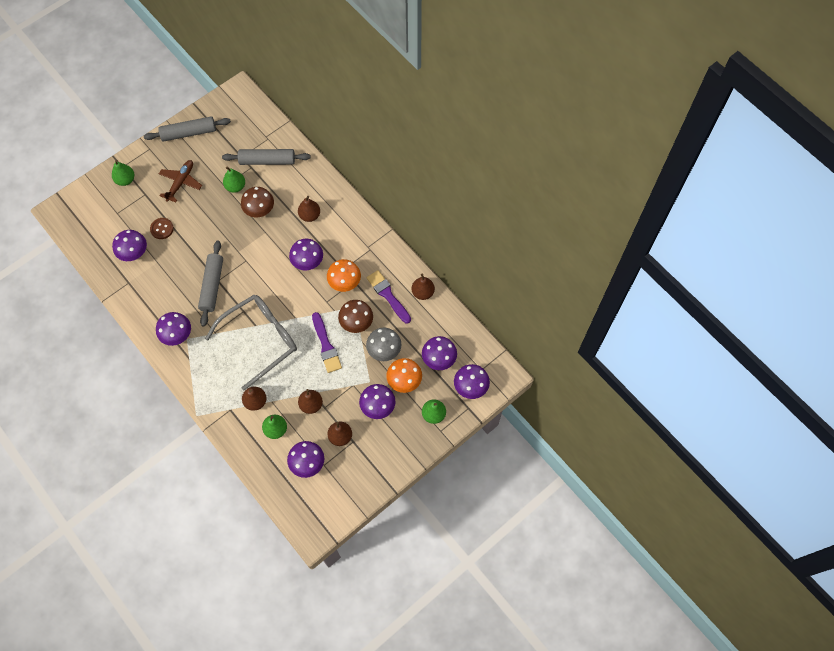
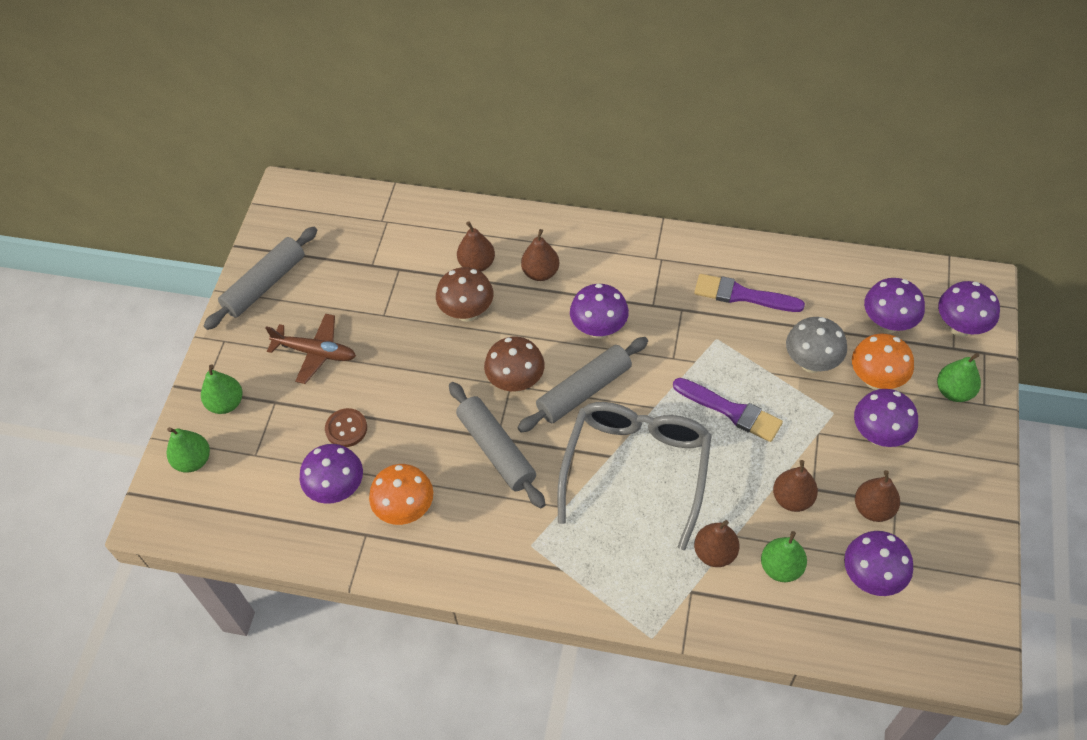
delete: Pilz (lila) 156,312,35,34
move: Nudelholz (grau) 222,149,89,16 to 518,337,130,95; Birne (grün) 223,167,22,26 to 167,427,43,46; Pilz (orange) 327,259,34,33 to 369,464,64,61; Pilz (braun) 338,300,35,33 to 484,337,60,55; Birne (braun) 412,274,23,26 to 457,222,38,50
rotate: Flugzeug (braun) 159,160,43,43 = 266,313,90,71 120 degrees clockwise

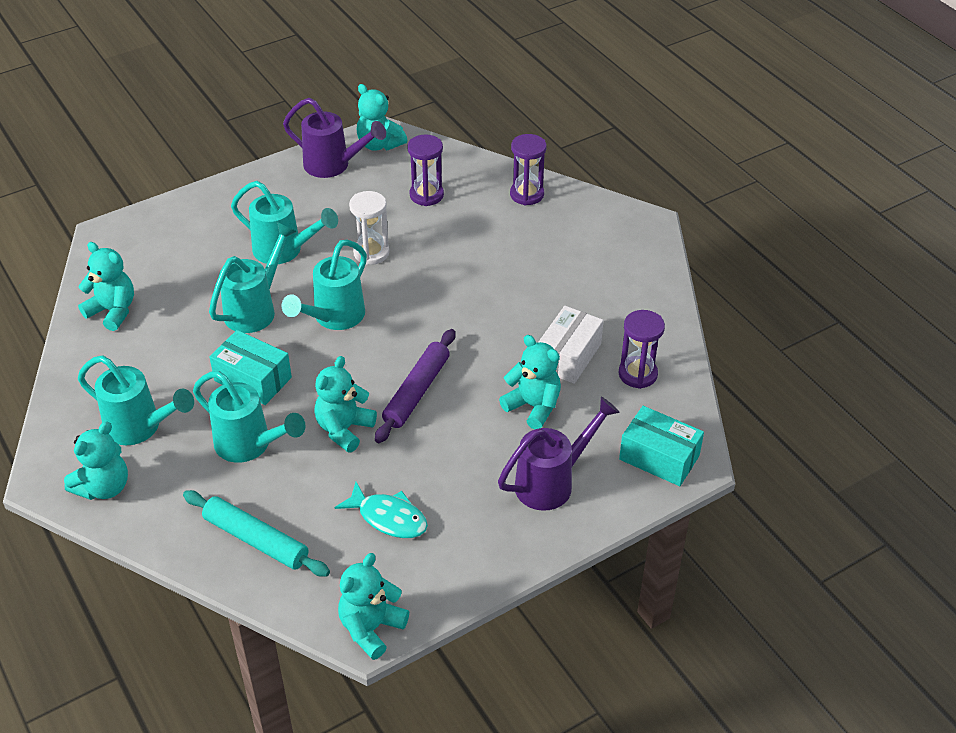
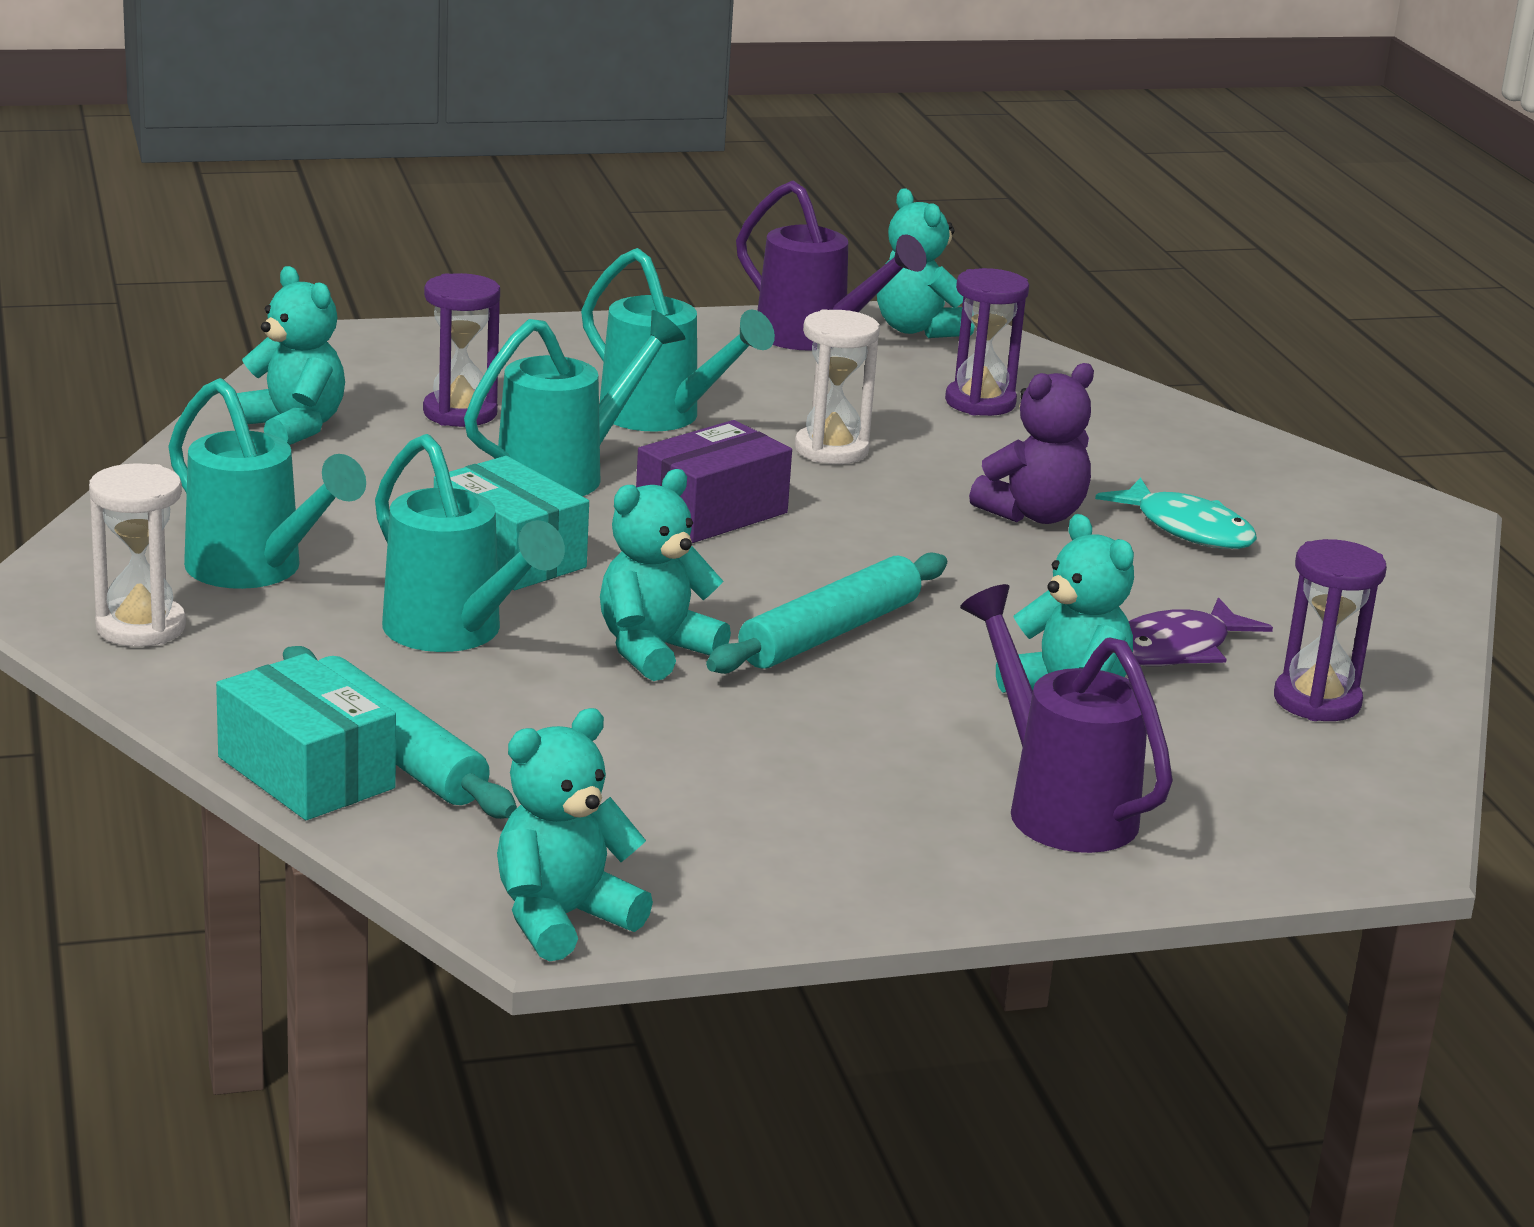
insert: Teddybär (lila) 969,363,125,161
move: Fisch (türkis) 334,482,94,56 to 1095,478,162,71; Sanduhr (lila) 510,134,37,72 to 423,273,77,154; Schachtel (türkis) 619,406,85,80 to 216,653,180,167
replace: Teddybär (türkis) 64,421,64,79 to Sanduhr (weiß) 89,463,97,184; Gießkanne (türkis) 282,239,85,91 to Schachtel (lila) 636,420,156,123; Schachtel (weiß) 539,306,65,78 to Fisch (lila) 1129,597,144,69
recolor: Nudelholz (lila) 375,329,80,114 to Nudelholz (türkis) 706,552,241,122
rotate: Gießkanne (lila) 498,397,122,114 = 960,584,213,269 105 degrees counterclockwise

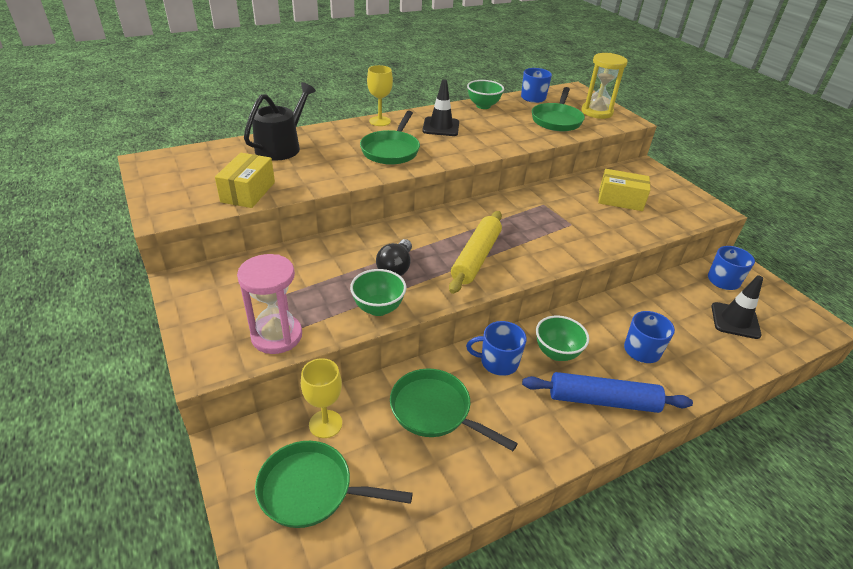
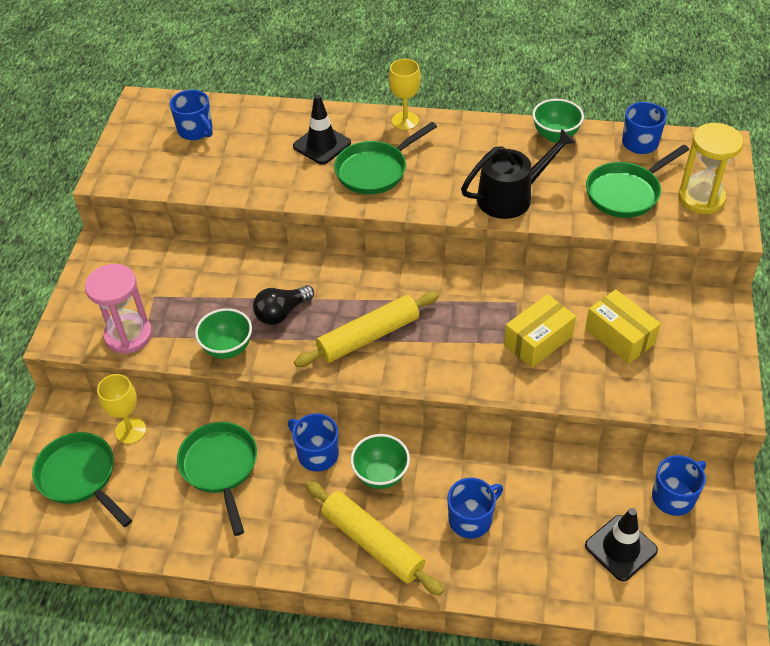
insert: Tasse (blau) 170,90,43,50
move: Schachtel (gelb) 215,153,60,55 to 504,294,72,74; Gießkanne (schwarz) 244,82,72,79 to 461,128,115,91; Leitkegel (schwarz) 422,79,37,57 to 293,95,58,69
recolor: Nudelholz (blau) 522,372,171,41 to Nudelholz (gelb) 306,481,138,115

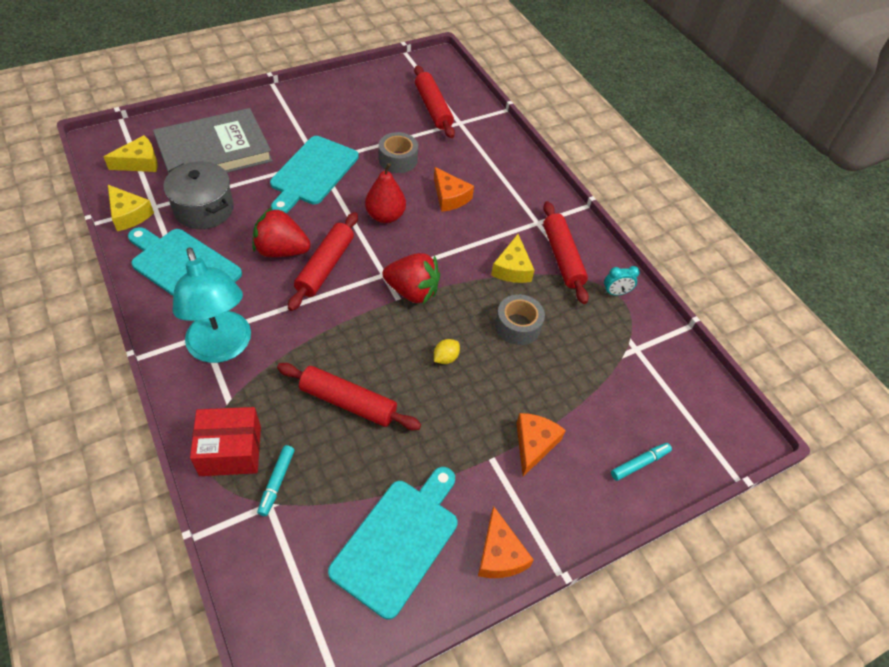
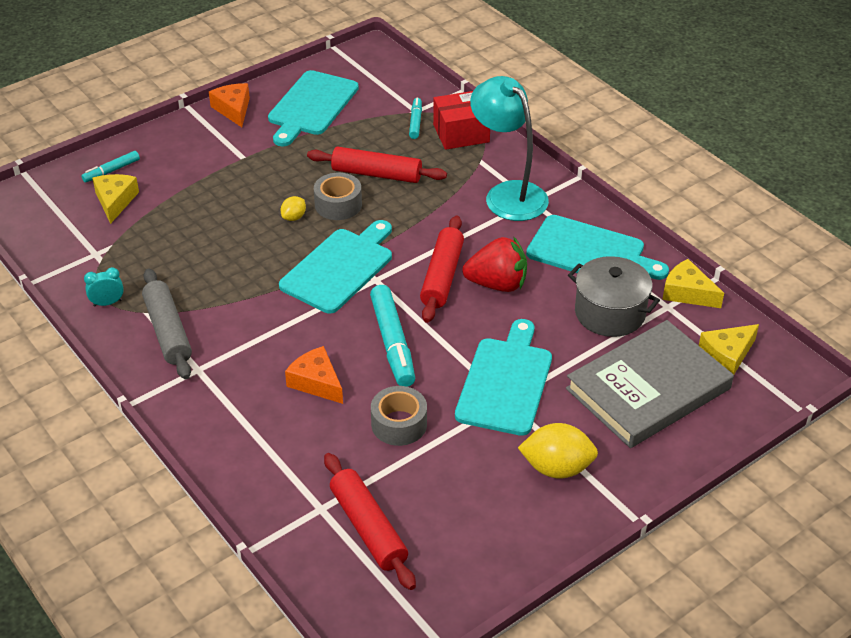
delete: Käse (orange) 516,413,50,64
insert: Zitrone (gelb) 518,423,80,56
move: Käse (gelb) 491,234,43,49 to 92,174,47,50; Klebeband (grau) 495,294,50,51 to 314,173,48,47
replace: Birne (rot) 365,163,41,60 to Filzstift (türkis) 370,285,45,102; Erdbeere (rot) 383,253,57,51 to Schneidebrett (türkis) 279,220,113,93
recolor: Nudelholz (rot) 543,201,46,103 to Nudelholz (grau) 142,268,50,111

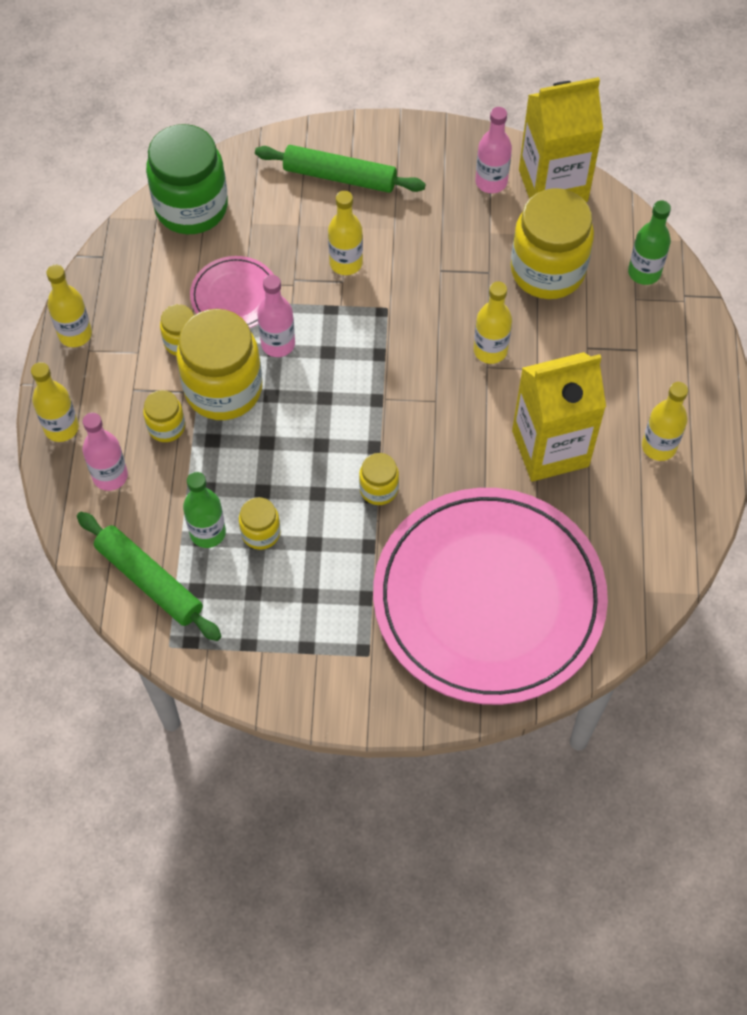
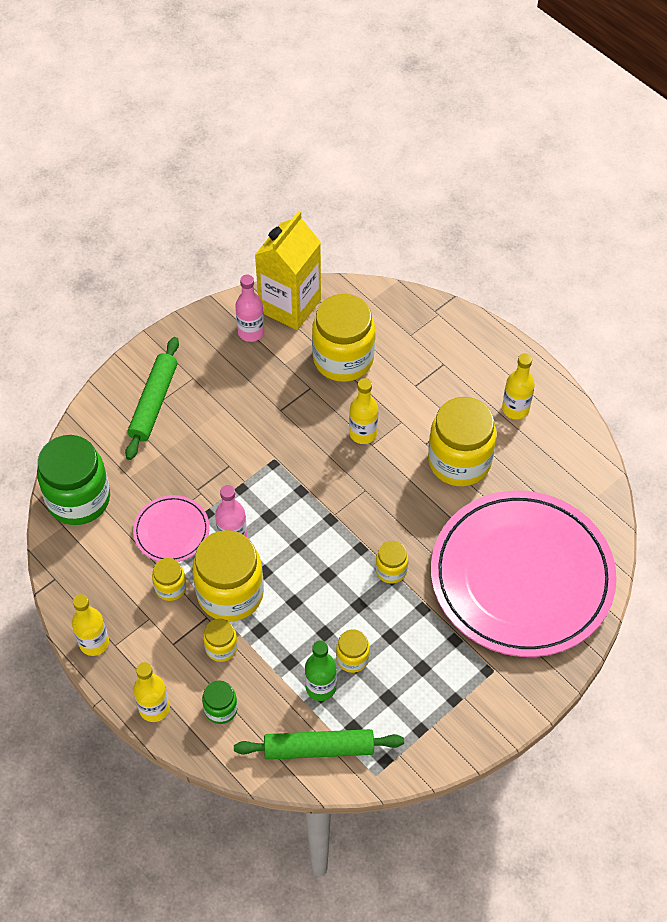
delete: Flasche (gelb) 328,191,35,84; Flasche (grün) 628,200,43,85
replace: Flasche (rosa) 83,413,45,78 to Einmachglas (grün) 202,681,36,43; Getränkekarton (gelb) 512,352,94,129 to Einmachglas (gelb) 428,397,69,89
rotate: Nudelholz (grün) 255,145,171,48 = 125,337,54,123 45 degrees counterclockwise

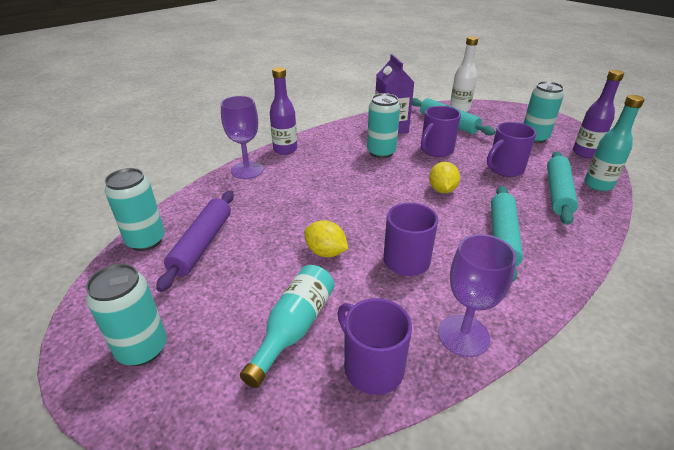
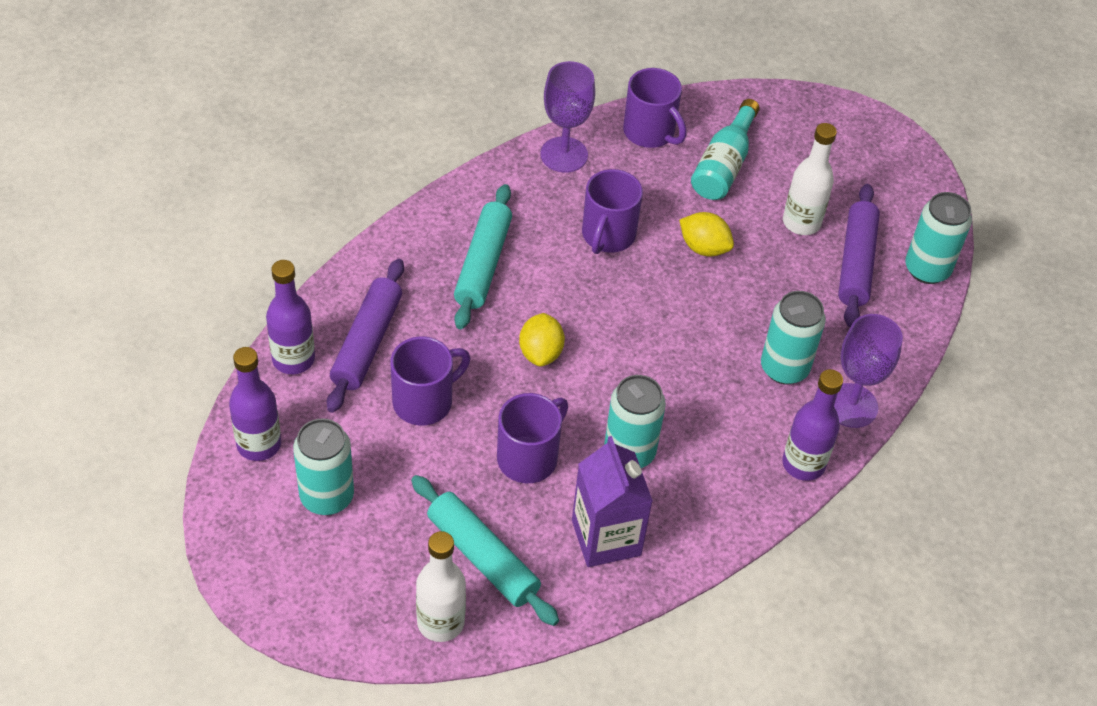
insert: Flasche (weiß) 783,123,54,112
move: Dose (türkis) 86,264,81,102 to 761,291,65,94
recolor: Nudelholz (türkis) 547,151,31,74 to Nudelholz (lila) 327,259,77,154; Flasche (türkis) 584,95,61,96 to Flasche (lila) 266,260,49,114

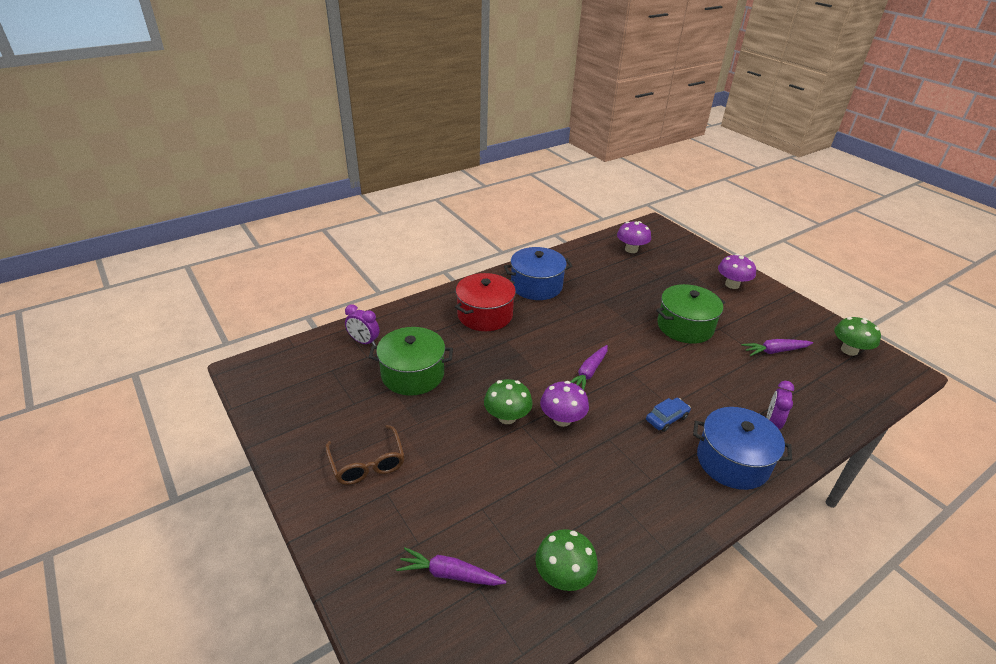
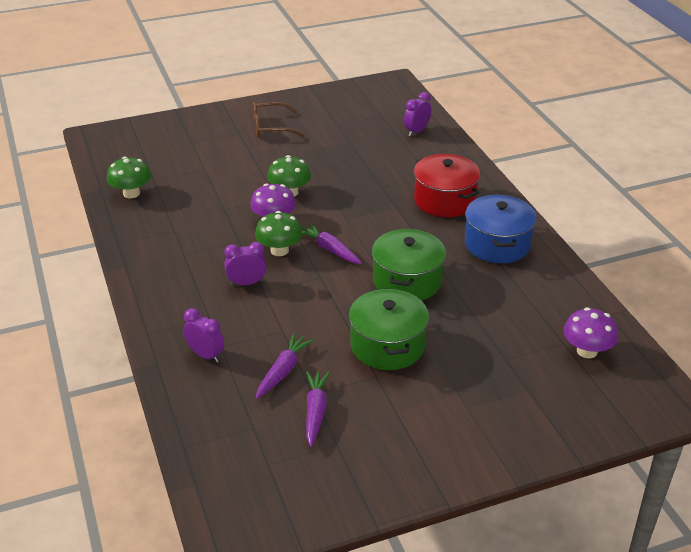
delete: Kochtopf (blau) 693,407,99,83; Pilz (lila) 718,254,38,35
move: Kochtopf (grün) 369,327,84,69 to 372,229,74,72; Karotte (lila) 396,547,110,39 to 256,333,58,66; Pilz (grün) 834,317,47,39 to 255,211,48,45
replace: Auto (blau) 646,398,45,34 to Wecker (lila) 224,242,42,44

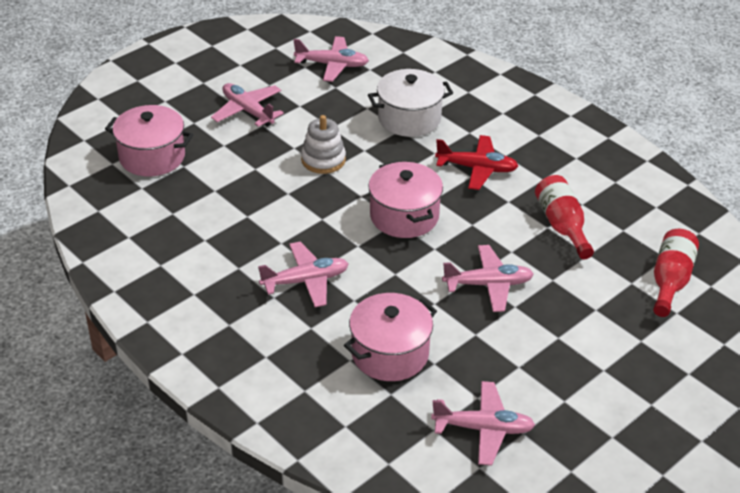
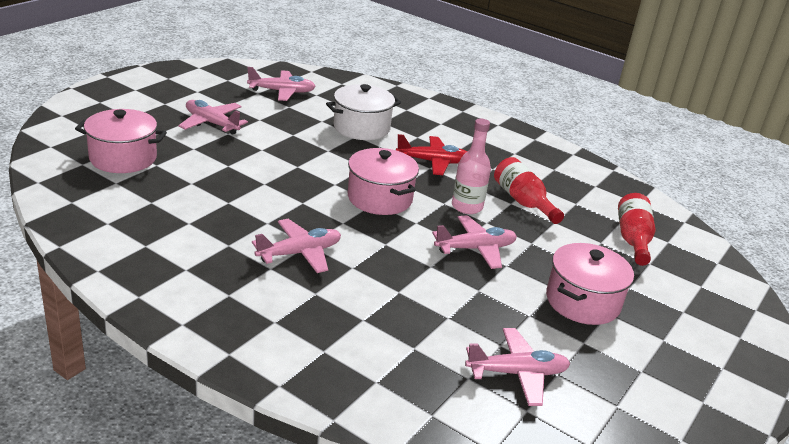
delete: Stapelspielzeug (weiß) 301,115,45,59
insert: Flasche (rosa) 452,118,39,96
move: Kochtopf (rosa) 344,293,93,88 to 546,243,88,82

